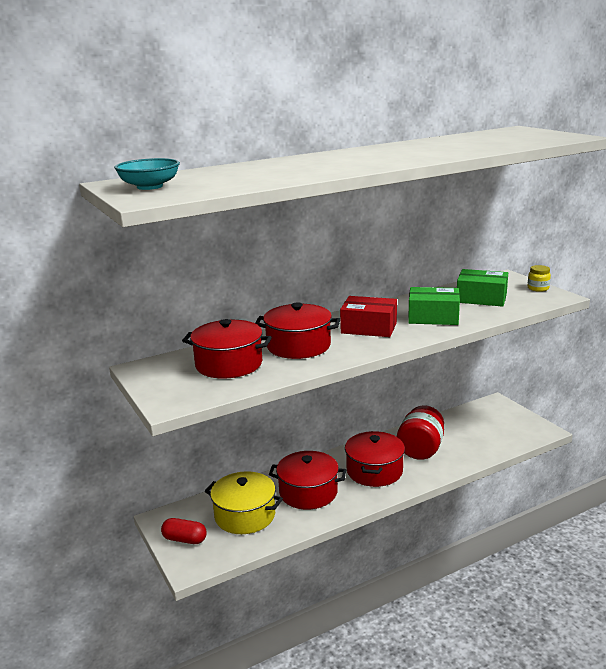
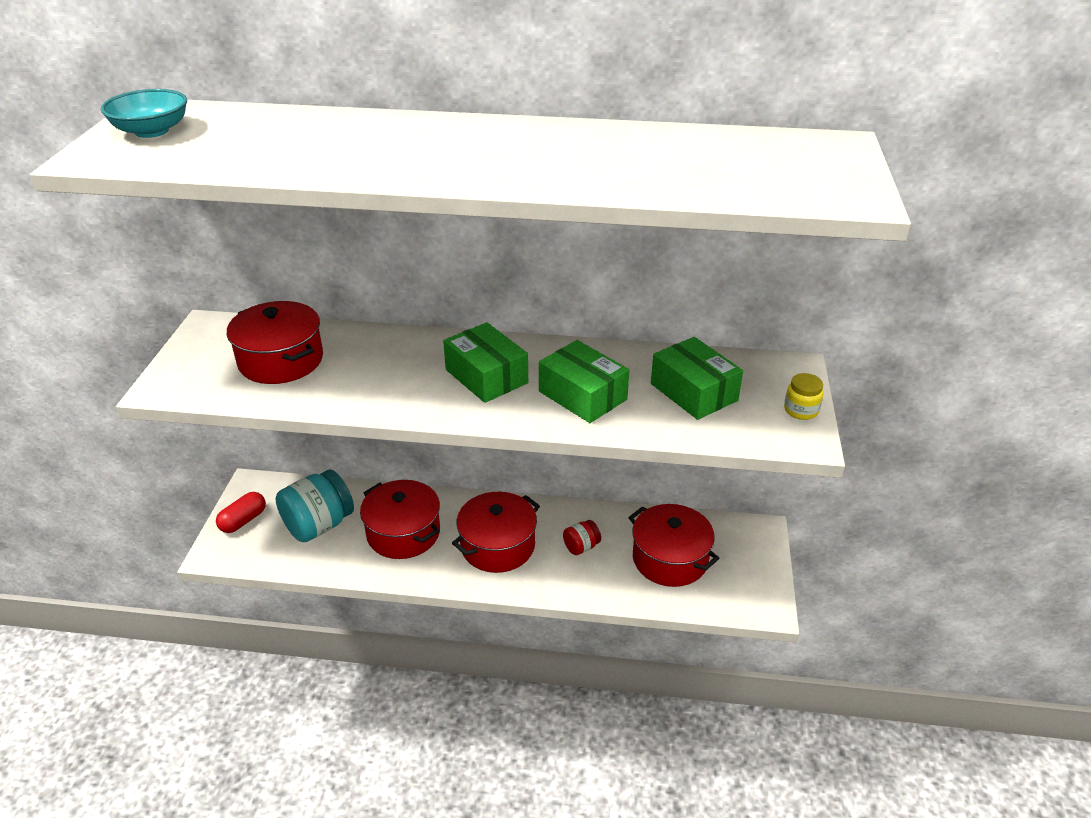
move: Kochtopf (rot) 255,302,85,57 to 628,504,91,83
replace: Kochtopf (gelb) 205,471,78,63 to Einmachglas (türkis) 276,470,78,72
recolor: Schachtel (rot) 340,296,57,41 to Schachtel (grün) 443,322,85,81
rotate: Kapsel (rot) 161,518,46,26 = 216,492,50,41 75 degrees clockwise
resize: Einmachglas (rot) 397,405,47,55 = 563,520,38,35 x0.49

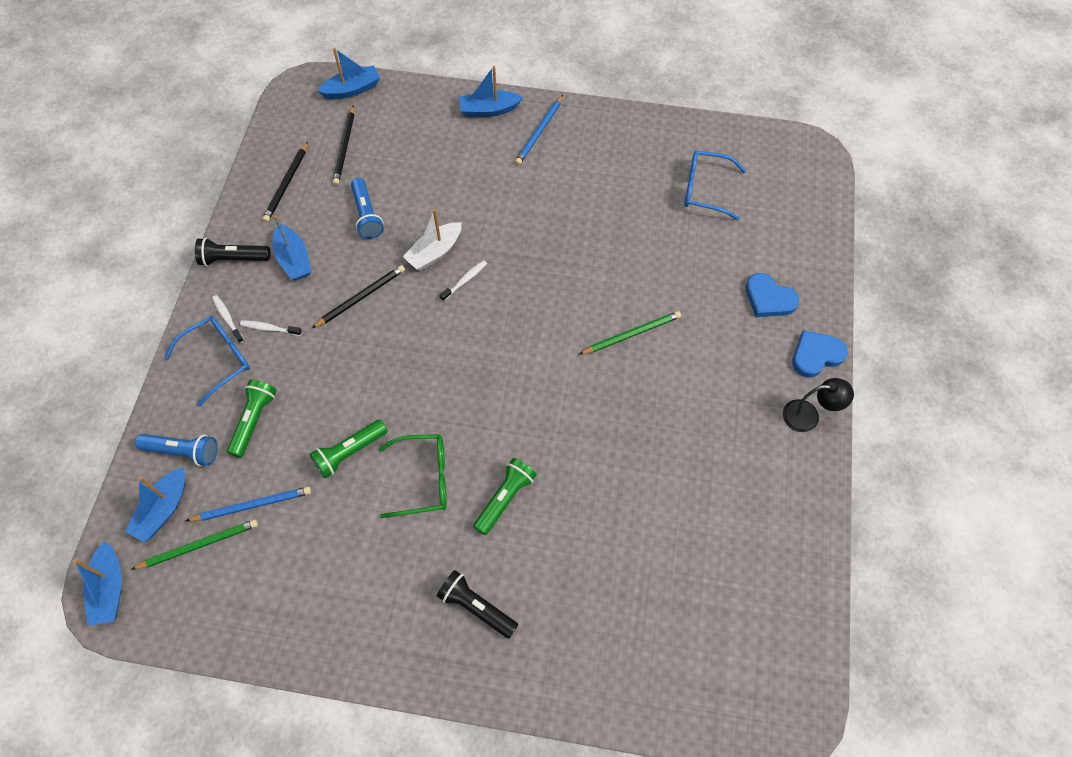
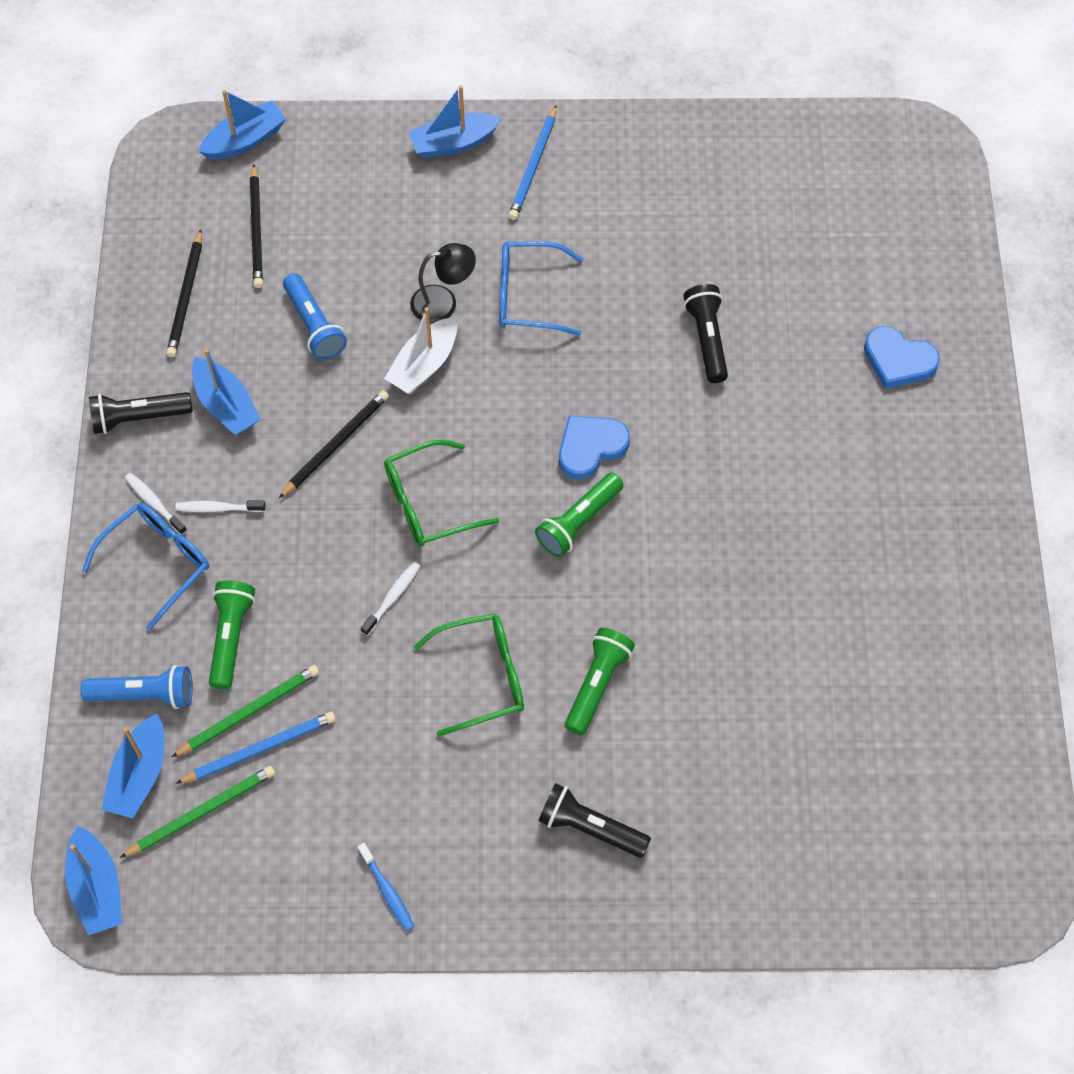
insert: Zahnbürste (blau) 358,843,56,88; Brille (grün) 384,440,115,107; Taschenlampe (schwarz) 683,284,45,99
move: Taschenlampe (grün) 310,419,78,60 to 535,473,89,84; Zahnbürste (weiß) 439,260,48,42 to 361,562,59,74; Bleistift (grün) 579,311,102,43 to 171,665,148,93; Brille (blau) 684,150,62,70 to 499,241,84,95; Lampe (schwarz) 783,378,71,54 to 410,243,66,80; Herz (blau) 792,330,56,48 to 559,415,71,64

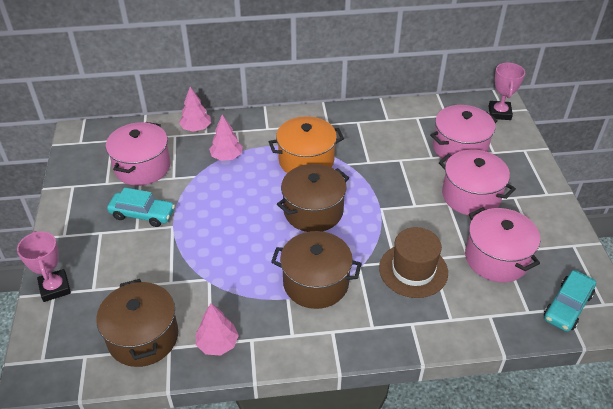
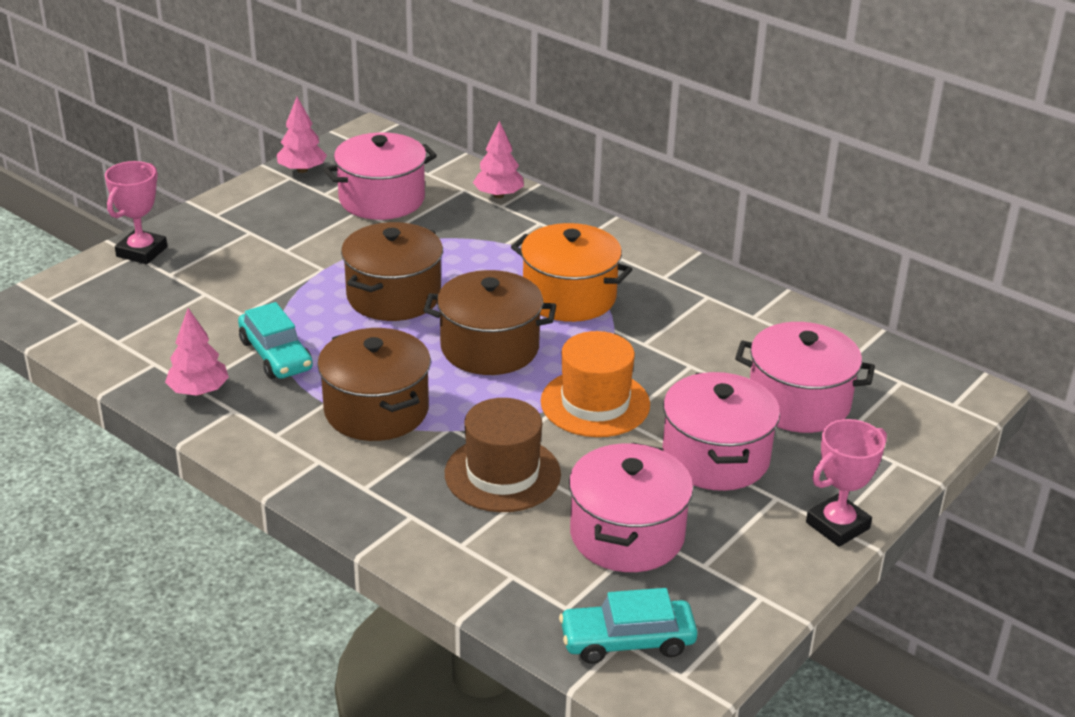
insert: Hut (orange) 541,331,109,106
move: Kochtopf (braun) 96,279,82,88 to 341,222,102,99; Auto (türkis) 107,188,68,39 to 238,302,75,77; Baum (rosa) 209,115,34,46 to 277,97,50,76; Pokal (rosa) 489,62,36,58 to 806,419,81,128

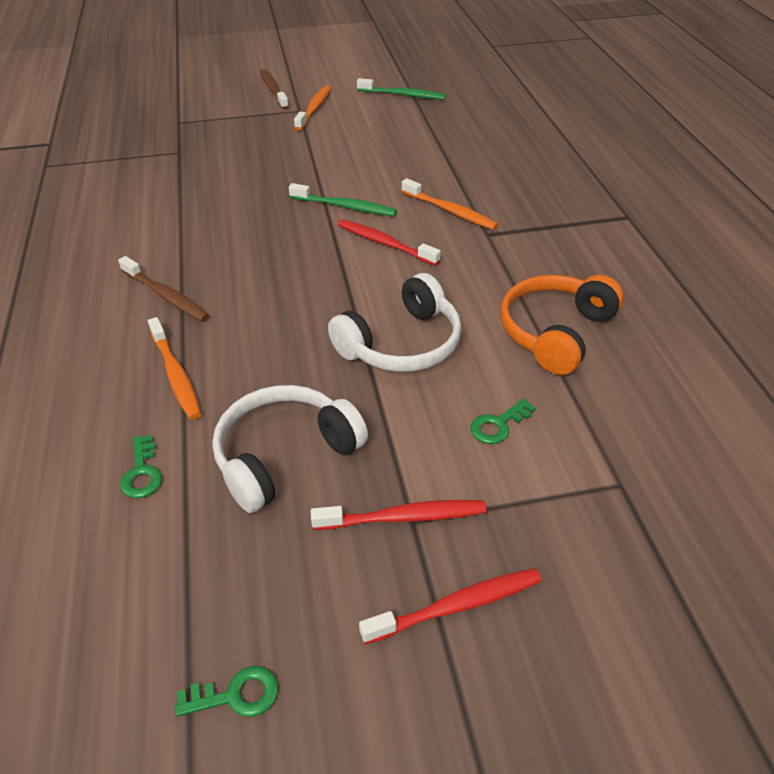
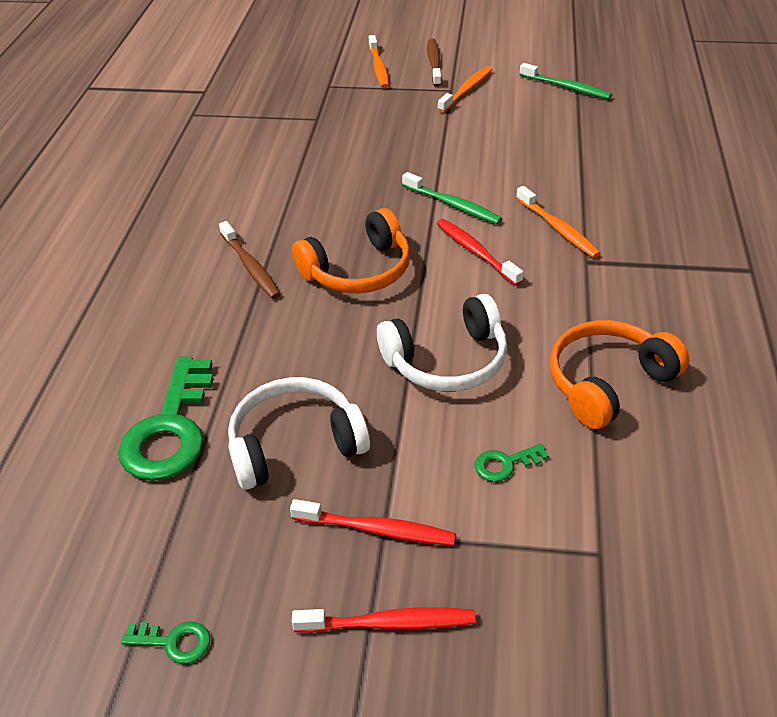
insert: Kopfhörer (orange) 292,208,118,85
move: Zahnbürste (orange) 148,317,53,103 to 369,35,20,53
resize: Schlüssel (grün) 120,435,42,63 = 118,357,96,124 x2.23

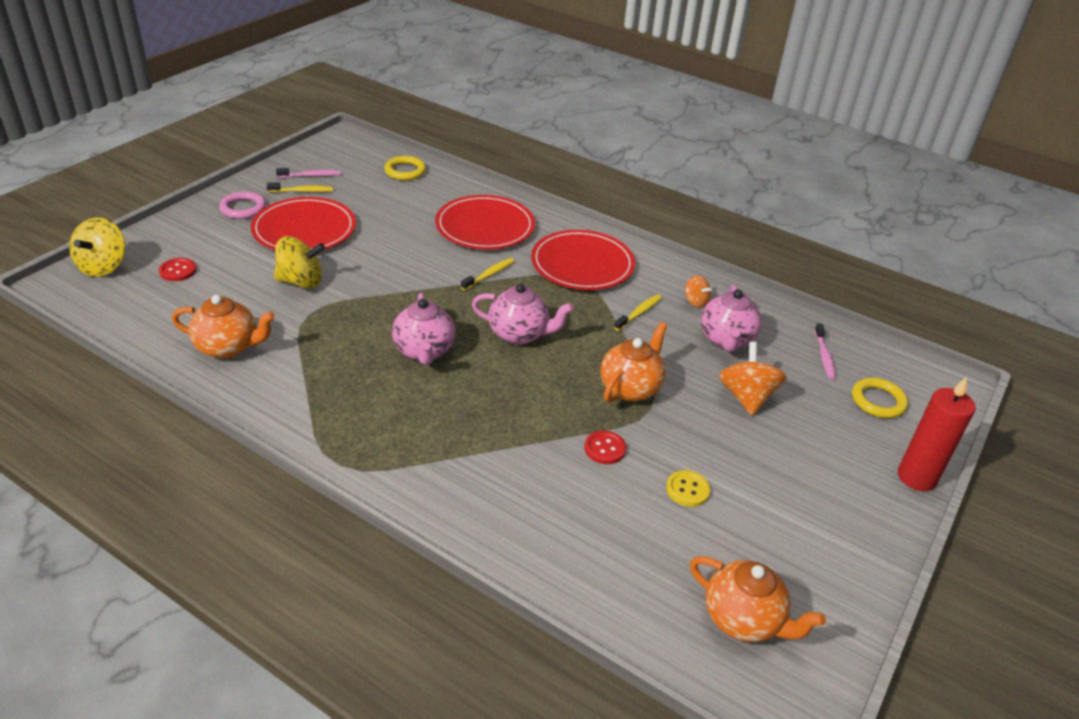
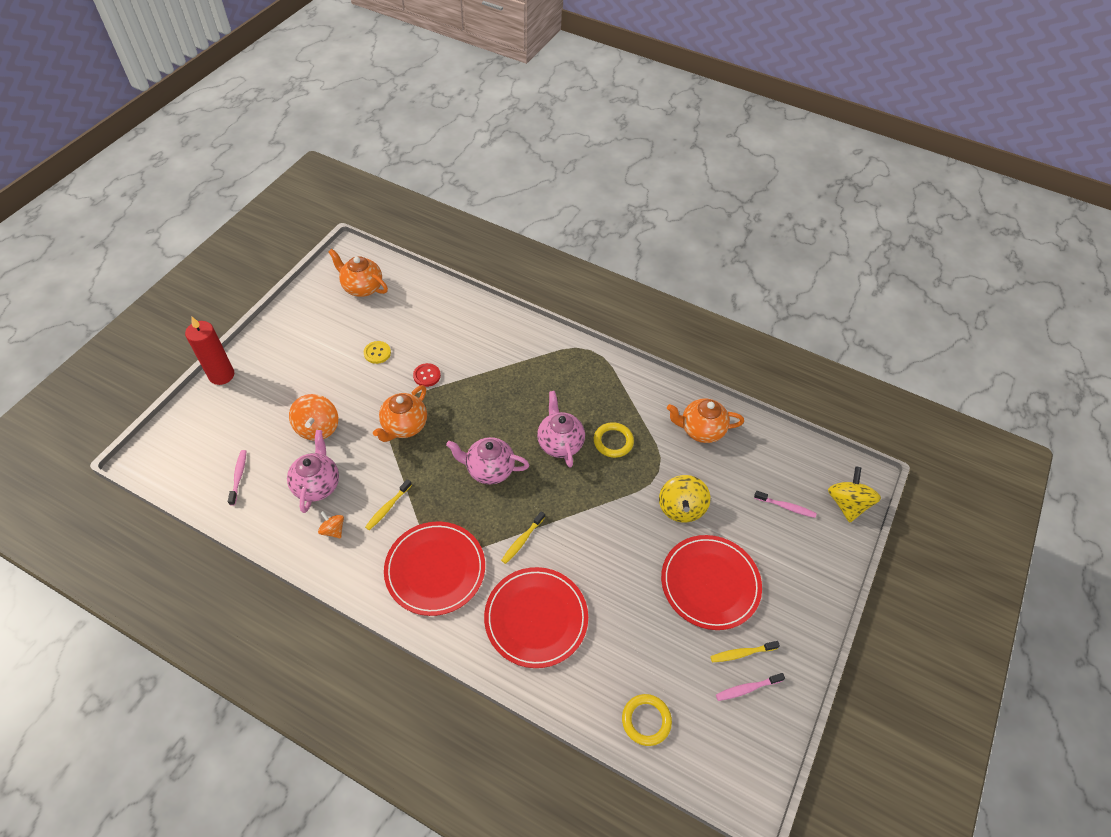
delete: Ring (rosa) 219,191,47,28
move: Ring (gelb) 852,378,56,40 to 594,422,40,36
replace: Knopf (rot) 159,258,37,23 to Zahnbürste (rosa) 754,491,62,27
rotate: Kreisel (gelb) 274,236,51,53 = 659,475,52,48 75 degrees counterclockwise

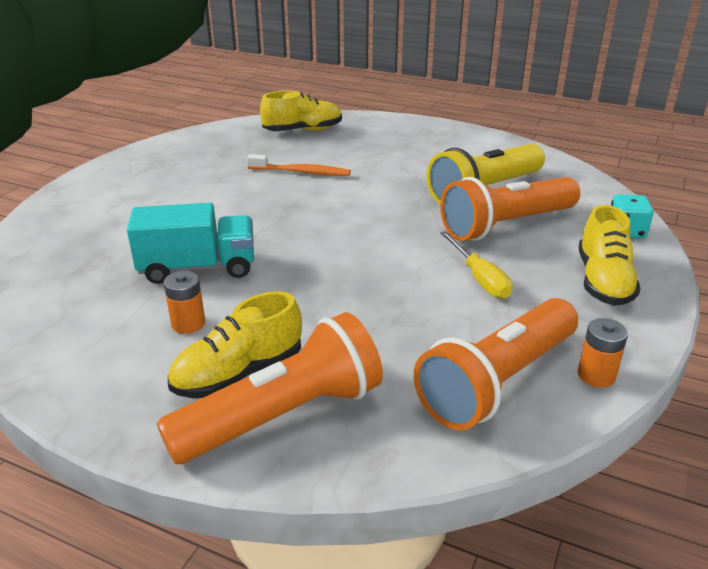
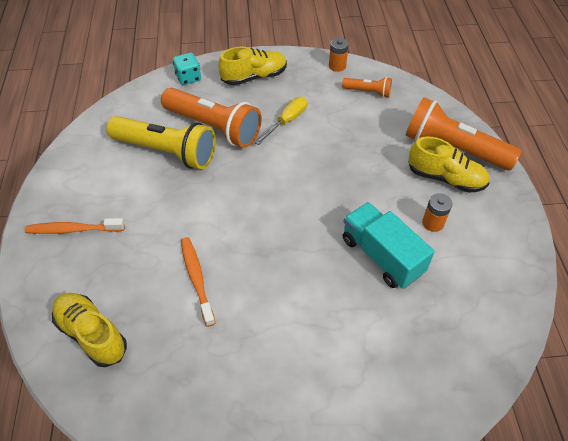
insert: Zahnbürste (orange) 25,218,100,16
resize: Taschenlampe (orange) 414,298,164,132 = 342,77,50,21 x0.49

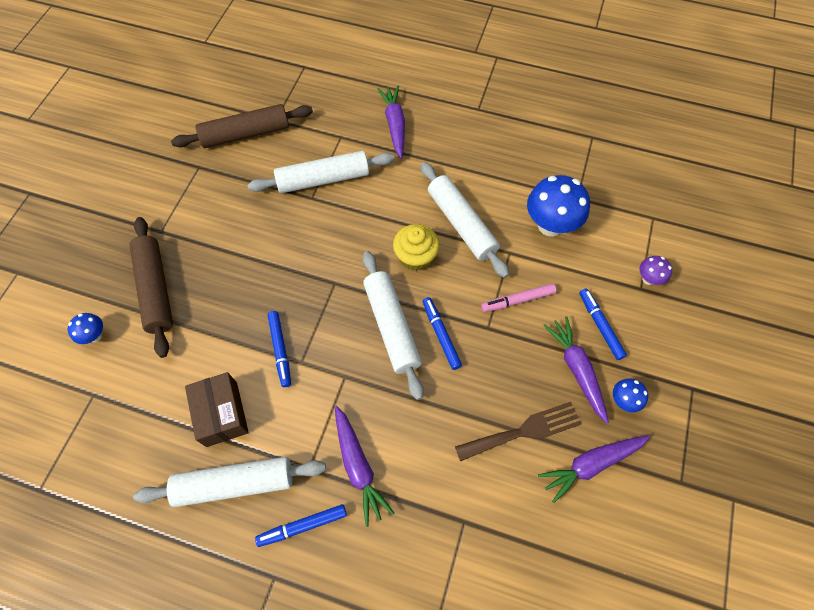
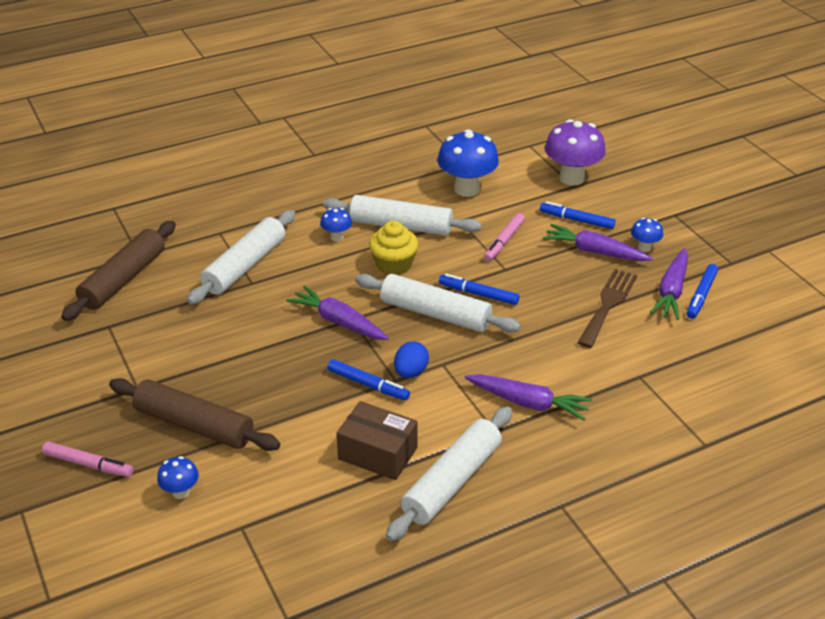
insert: Filzstift (rosa) 42,441,92,36; Pilz (blau) 320,208,32,33; Ei (blau) 394,341,35,37
move: Filzstift (blau) 255,504,92,43 to 687,264,31,55; Karotte (lila) 378,86,27,73 to 286,286,103,54
resize: Pilz (lila) 640,256,32,29 = 545,119,61,67 x2.04

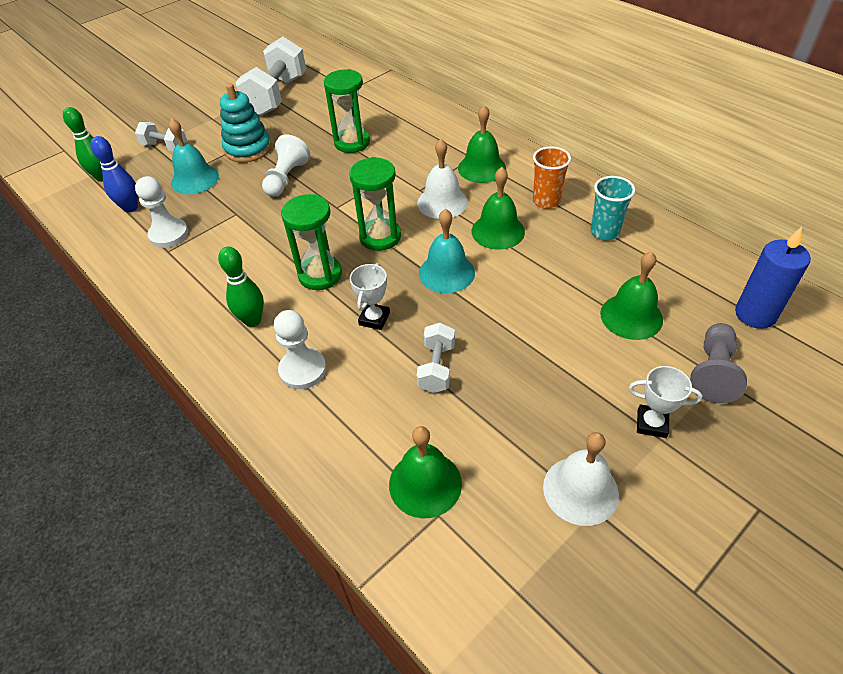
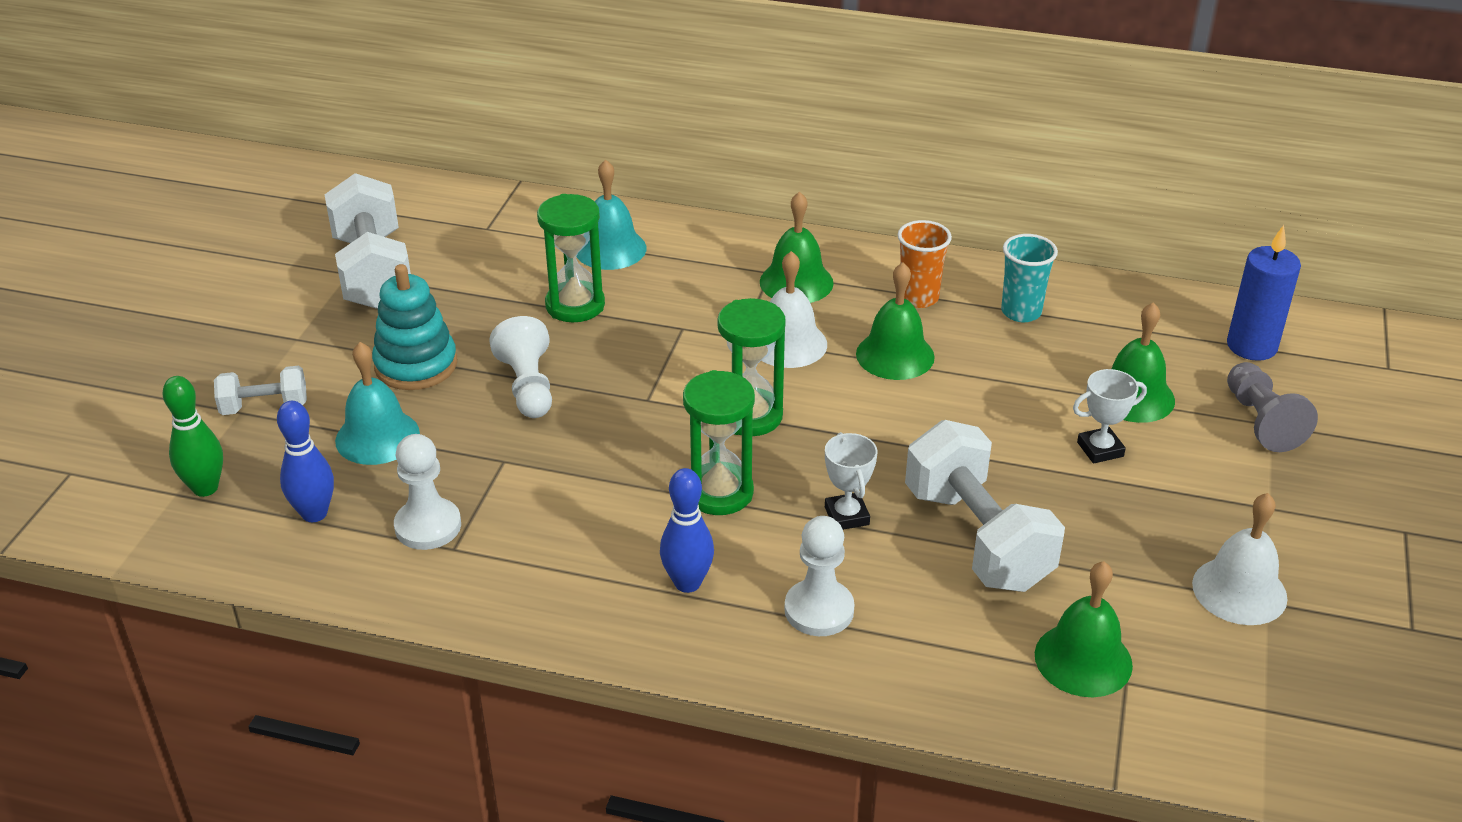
move: Glocke (türkis) 419,209,56,84 to 577,159,70,111; Pokal (weiß) 629,366,73,72 to 1073,369,74,95
recolor: Bowlingkegel (grün) 218,247,46,80 to Bowlingkegel (blau) 660,468,54,125
resize: Hantel (weiß) 417,322,38,71 = 905,420,160,172 x1.92

